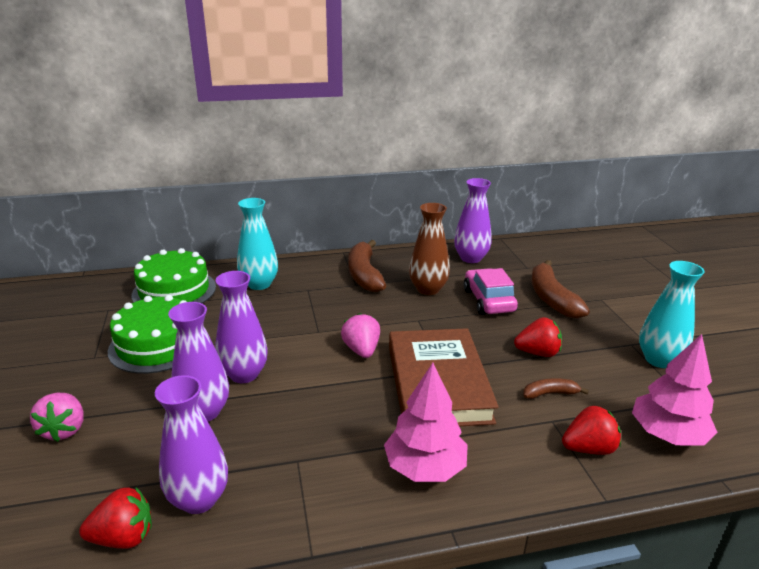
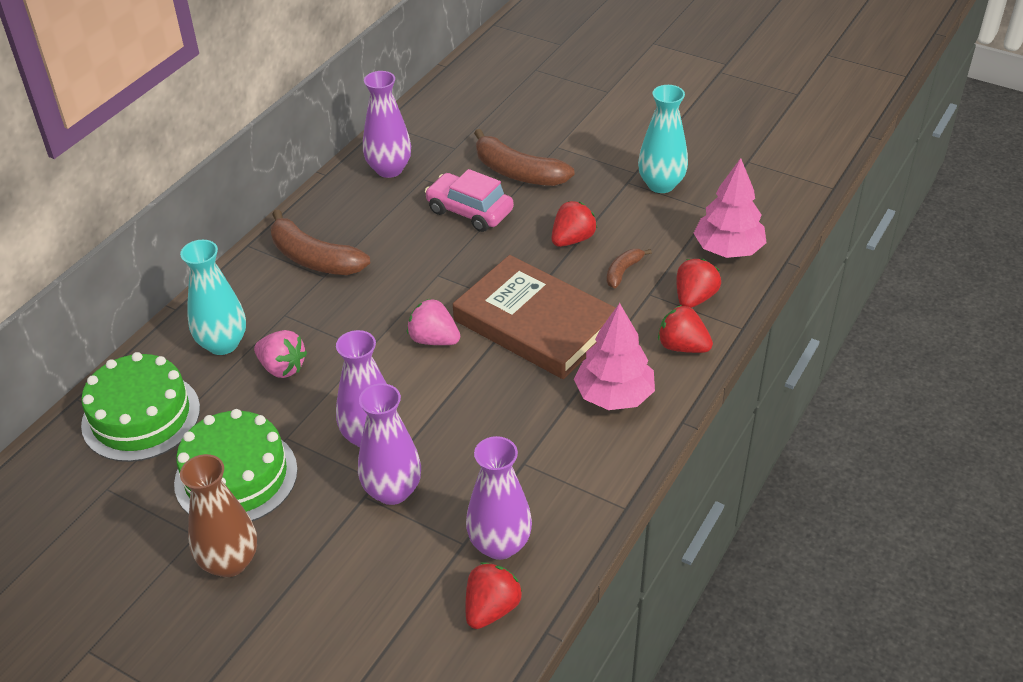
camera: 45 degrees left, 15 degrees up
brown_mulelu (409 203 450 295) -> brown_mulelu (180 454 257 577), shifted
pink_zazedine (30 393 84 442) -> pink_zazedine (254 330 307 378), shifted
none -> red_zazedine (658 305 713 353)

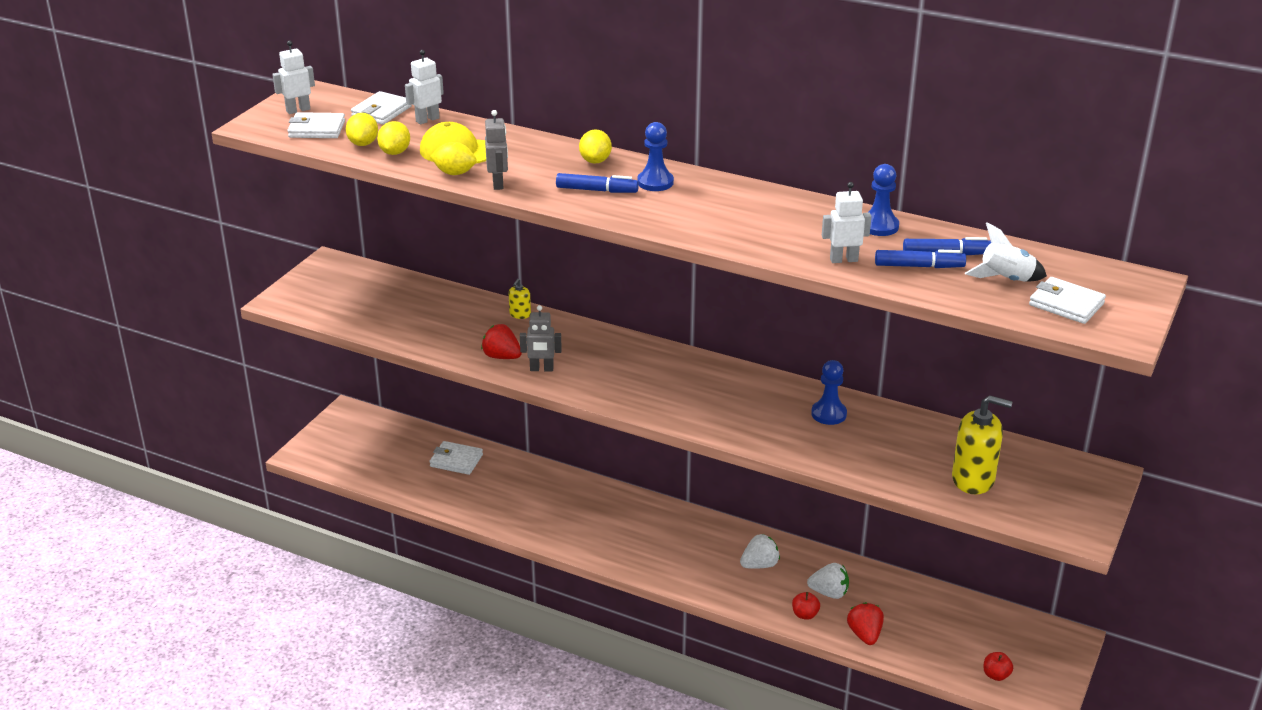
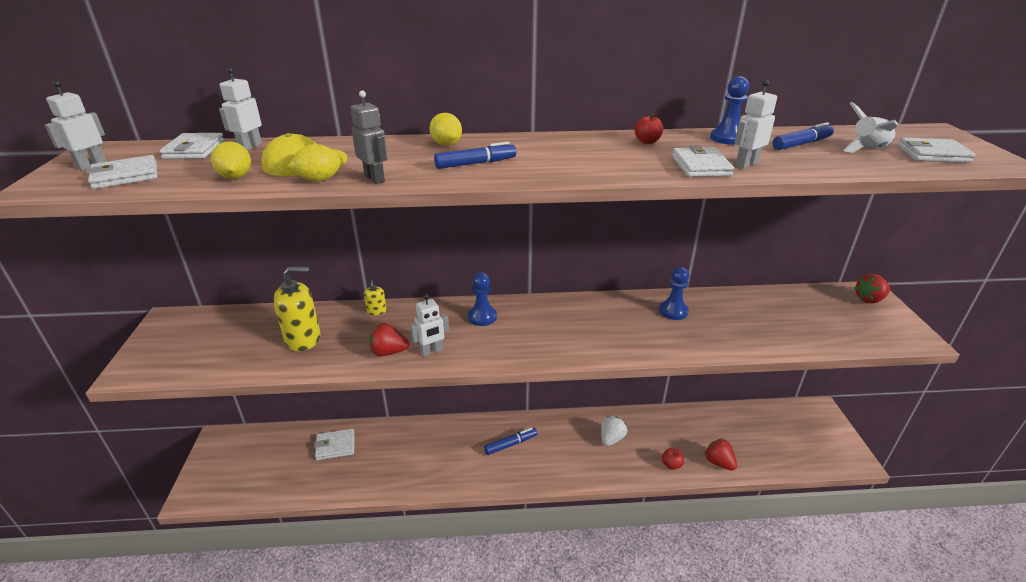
camera: 30 degrees left, 0 degrees up
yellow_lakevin (346 113 378 146) -> none
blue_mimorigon (637 122 674 191) -> blue_mimorigon (468 272 497 326), shifted
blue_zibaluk (875 249 966 268) -> blue_zibaluk (484 428 537 455), shifted
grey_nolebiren (520 305 562 372) -> white_nolebiren (410 294 449 357)
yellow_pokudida (952 395 1012 494) -> yellow_pokudida (273 267 321 351), shifted
white_zazedine (807 563 849 599) -> none
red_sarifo (983 652 1013 681) -> red_sarifo (635 114 663 144), shifted
none -> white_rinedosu (672 145 734 177)
none -> red_zazedine (854 274 890 304)

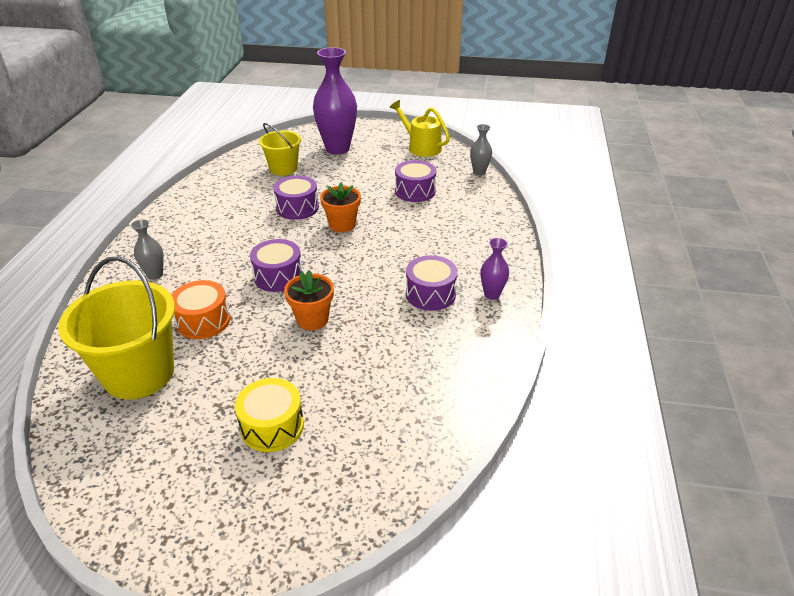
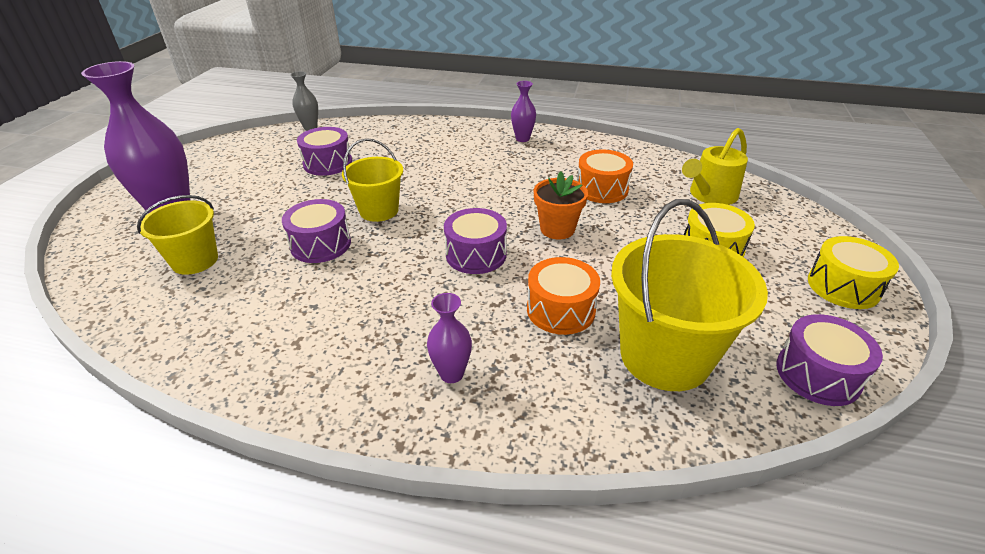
camera: 85 degrees left, 0 degrees up
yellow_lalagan (390 100 450 157) -> yellow_lalagan (682 128 748 205), shifted
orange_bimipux (320 183 361 232) -> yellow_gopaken (342 138 403 222)
grey_mulelu (131 219 164 280) -> purple_mulelu (427 293 472 383)
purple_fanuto (406 255 458 311) -> purple_fanuto (777 314 883 406), shifted
none -> orange_fanuto (577 149 633 203)
none -> yellow_fanuto (808 236 899 309)

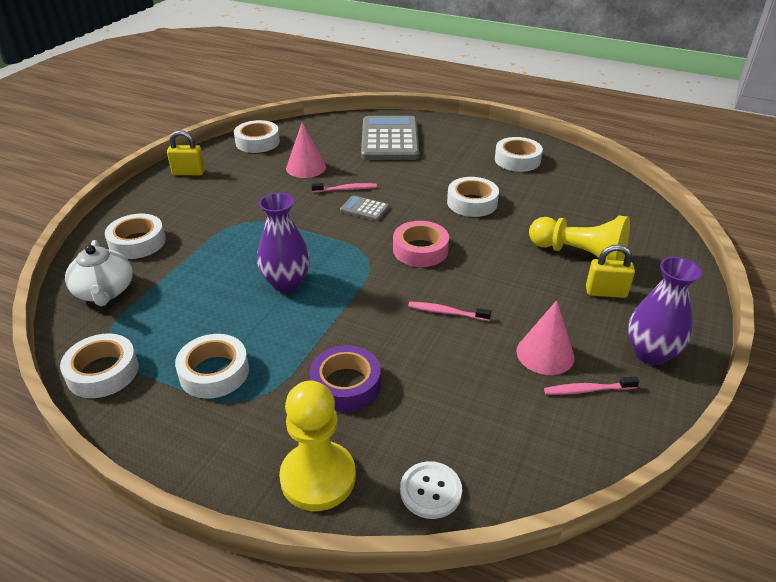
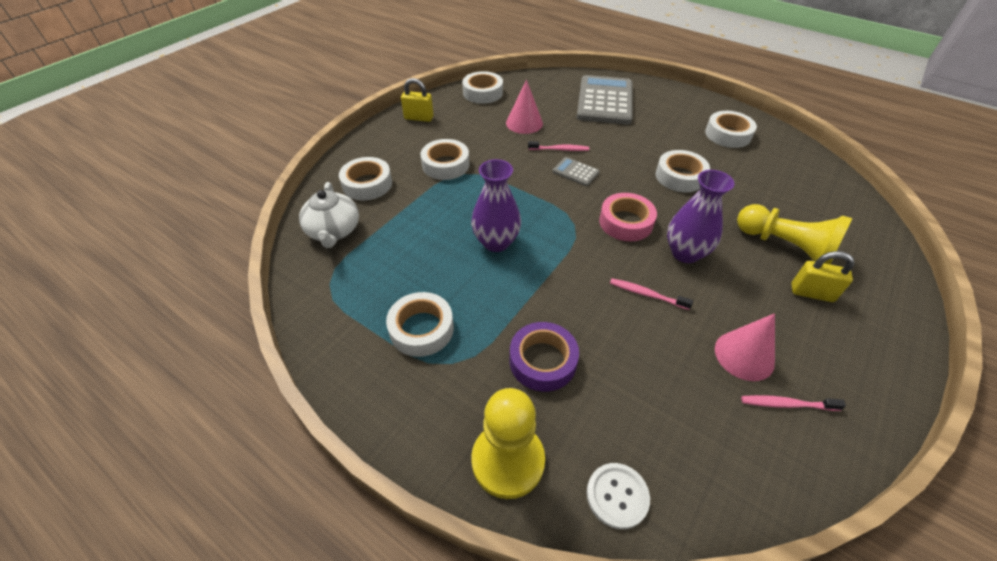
camera: 10 degrees right, 10 degrees up
purple_mulelu (628 257 702 365) -> purple_mulelu (667 170 734 263), shifted
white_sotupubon (60 333 139 398) -> white_sotupubon (421 139 469 180), shifted

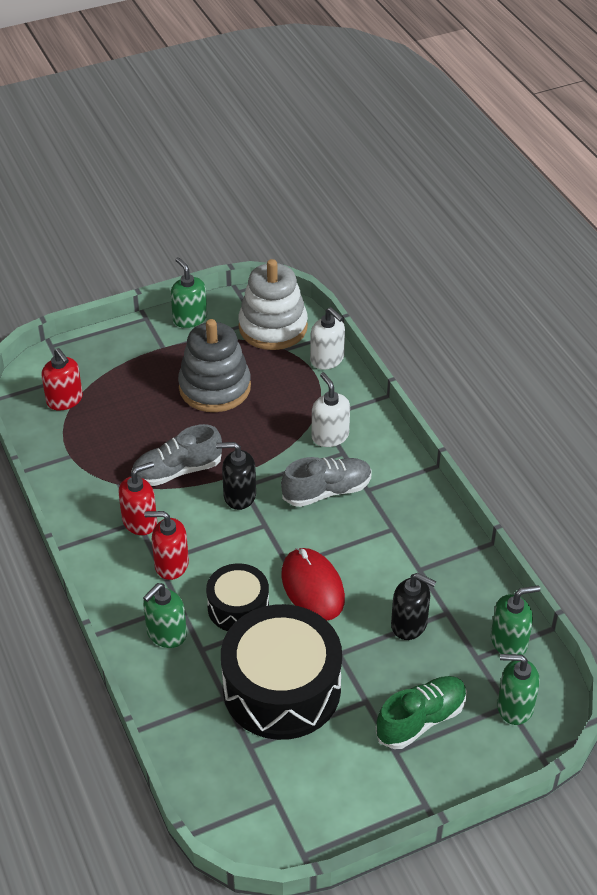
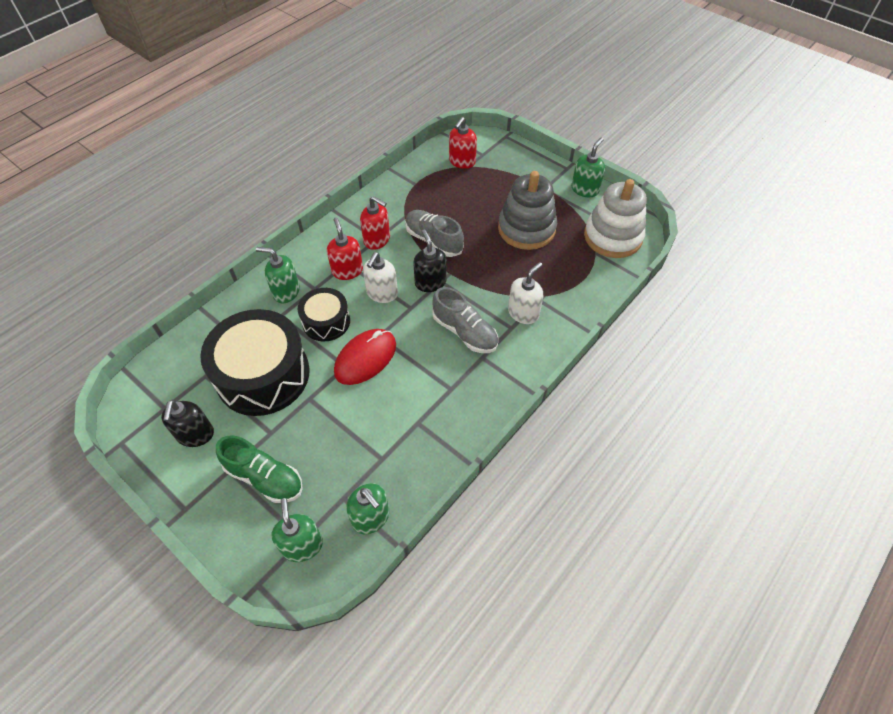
camera: 65 degrees right, 10 degrees up
white_pokudida (310 307 345 370) -> white_pokudida (363 252 398 303), shifted
black_pokudida (391 573 436 640) -> black_pokudida (161 400 214 447), shifted

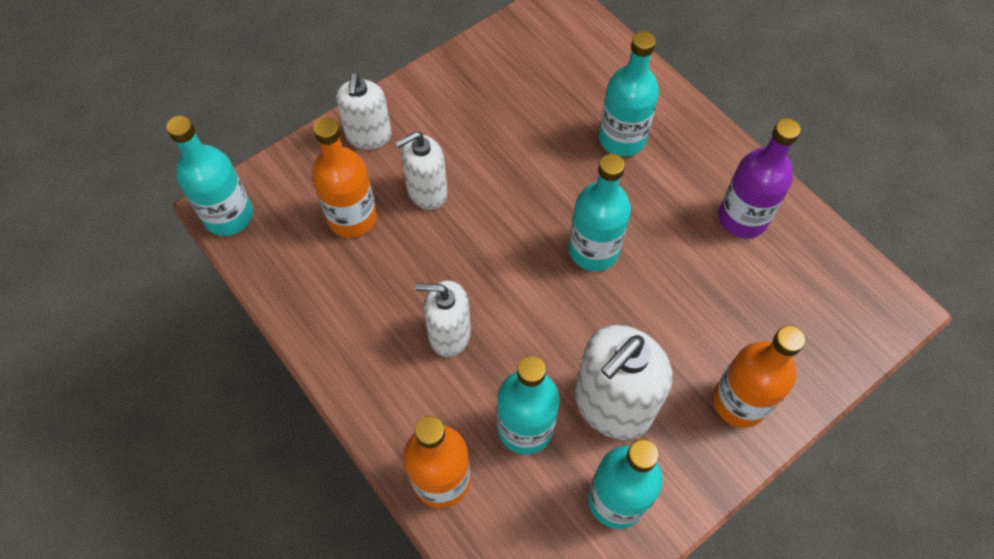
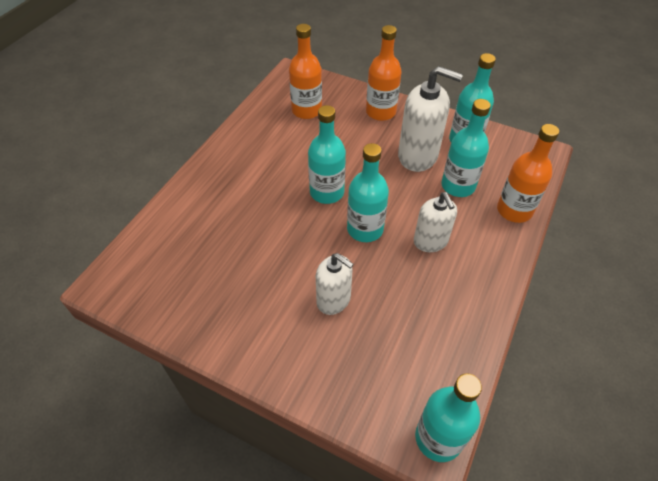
camera: 115 degrees left, 10 degrees down
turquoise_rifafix (599 31 659 157) -> turquoise_rifafix (347 143 389 242), shifted
white_pokudida (336 73 391 149) -> none
orange_rifafix (312 118 377 238) -> orange_rifafix (289 24 322 119), shifted
purple_rifafix (718 118 801 238) -> none

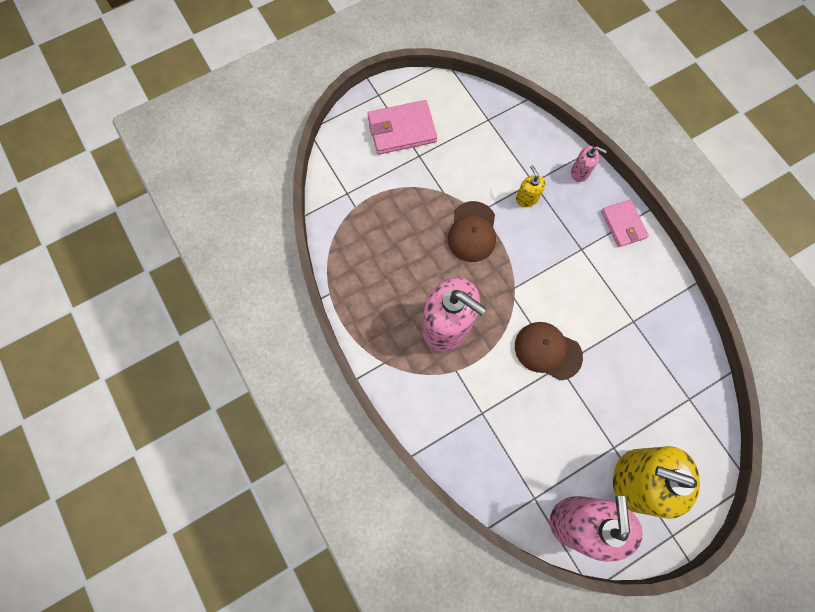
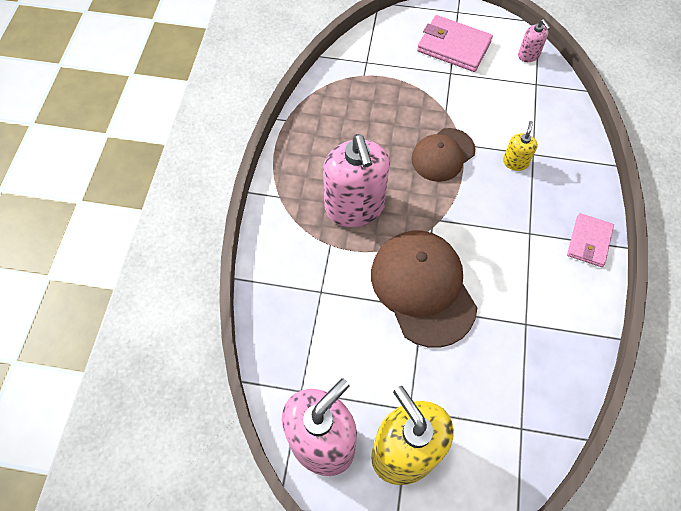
camera: 40 degrees right, 10 degrees down
pink_pokudida (571 146 607 182) -> pink_pokudida (518 19 550 62), shifted
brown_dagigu (515 322 583 380) -> brown_dagigu (371 231 477 348), x1.62

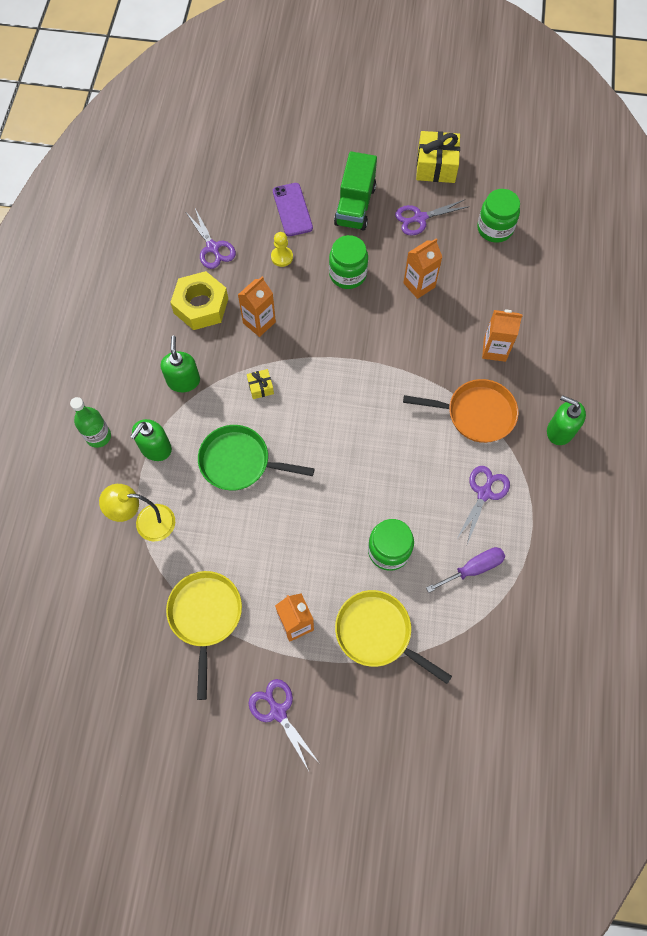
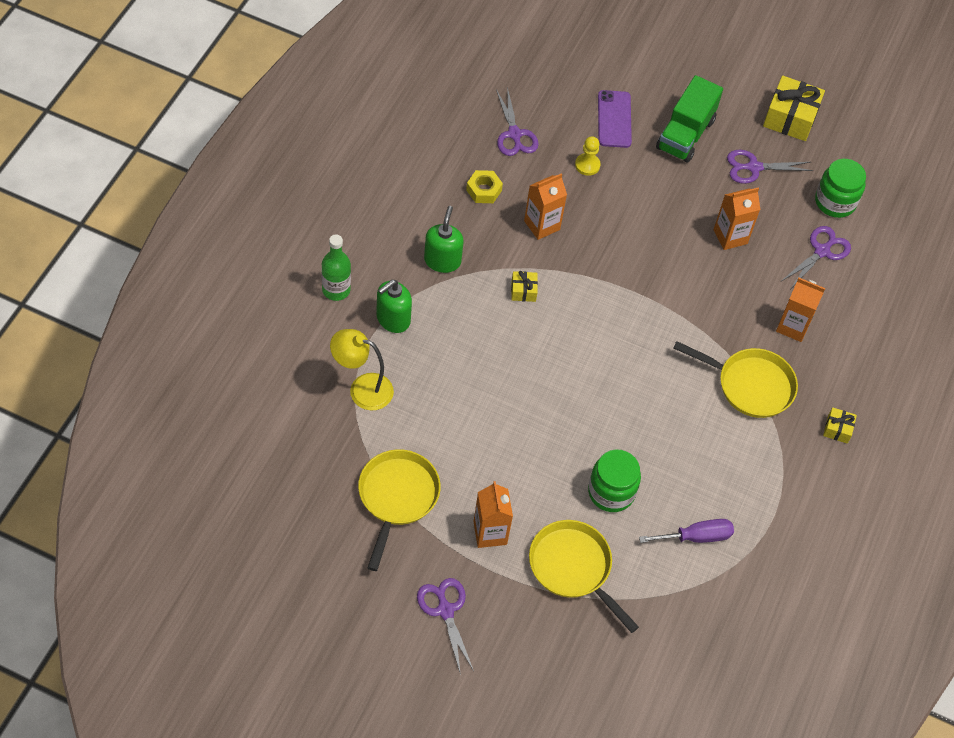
camera: 10 degrees right, 10 degrees down
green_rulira (329 235 368 289) -> none
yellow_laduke (170 271 228 330) -> yellow_laduke (466 170 503 203), x0.56
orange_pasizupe (403 379 518 443) -> yellow_pasizupe (673 341 798 418)
green_pokudida (547 395 586 445) -> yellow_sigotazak (823 407 857 444)
green_pasizupe (198 425 315 491) -> none
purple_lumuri (456 466 510 544) -> purple_lumuri (782 226 851 288), shifted

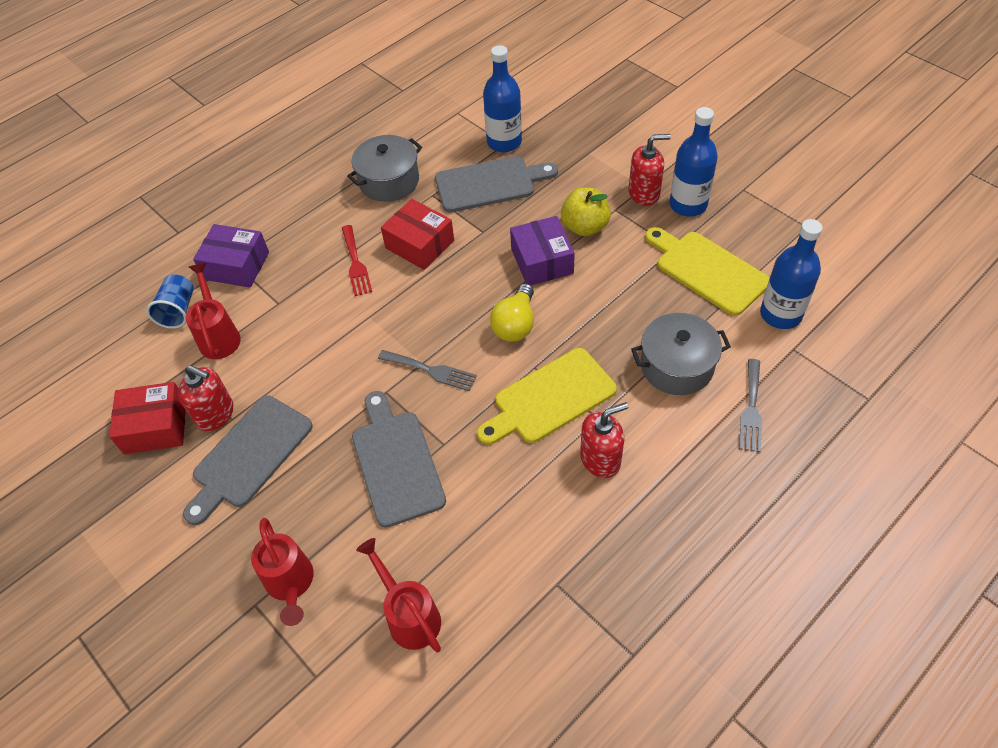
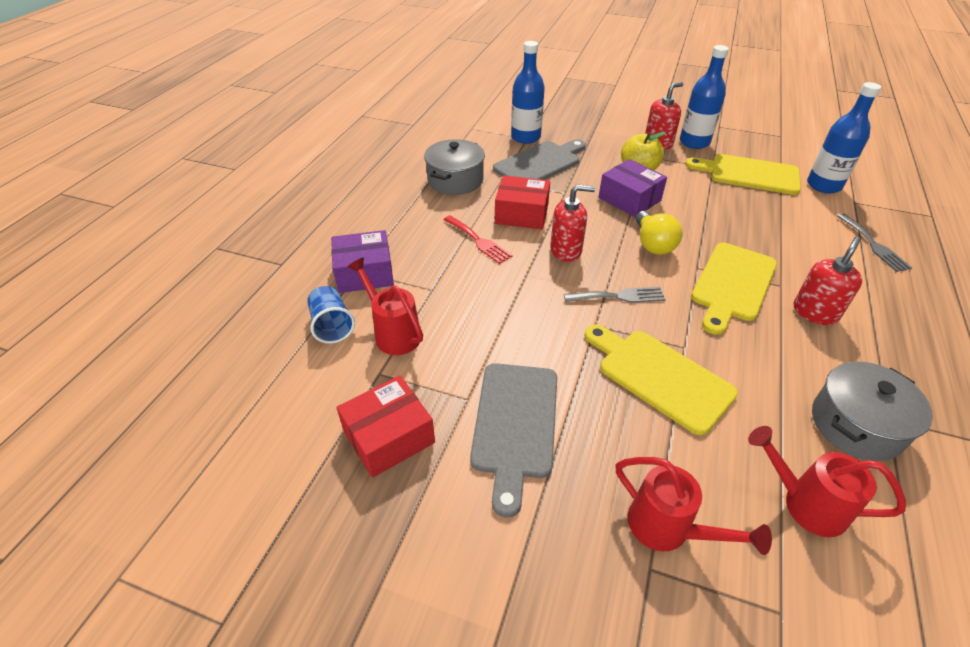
camera: 30 degrees left, 10 degrees down
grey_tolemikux (631 313 731 395) -> grey_tolemikux (812 362 933 461), shifted
red_pokudida (178 365 233 432) -> red_pokudida (550 184 595 262), shifted
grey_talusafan (352 391 446 528) -> yellow_talusafan (584 324 738 435)

